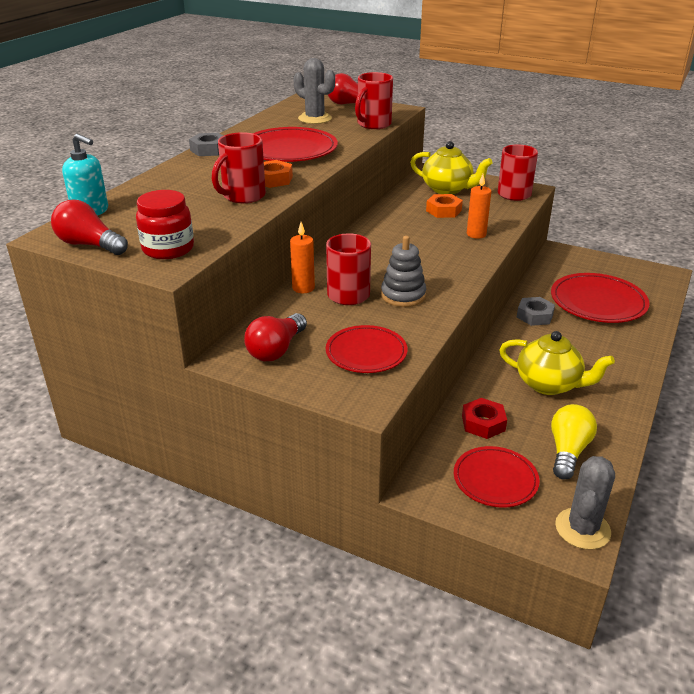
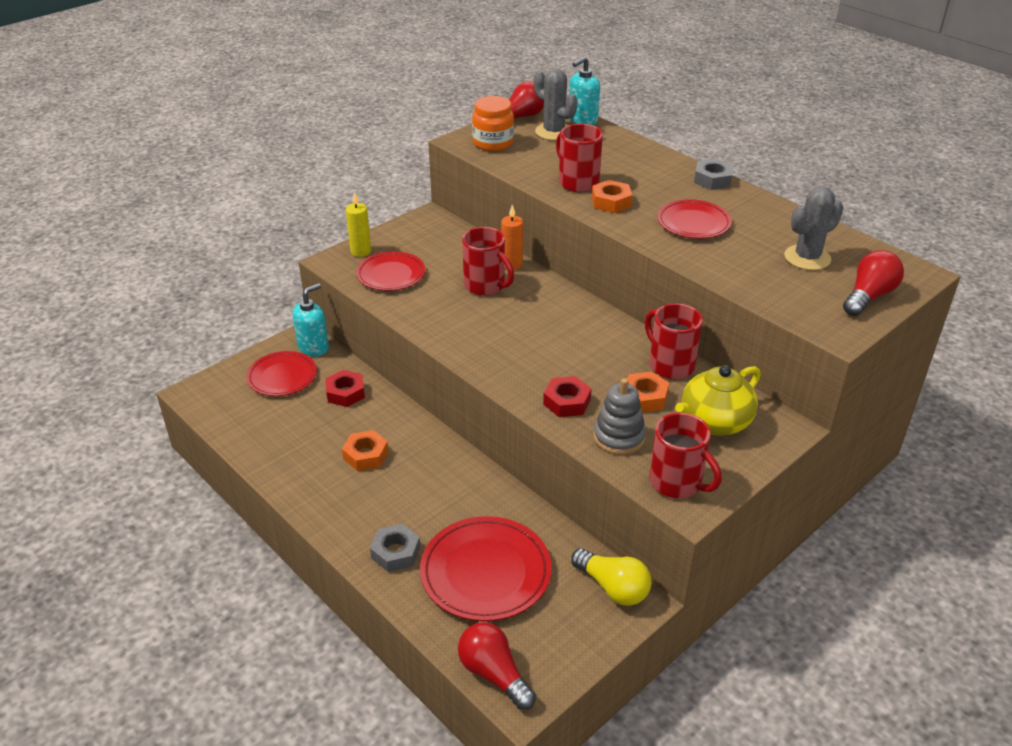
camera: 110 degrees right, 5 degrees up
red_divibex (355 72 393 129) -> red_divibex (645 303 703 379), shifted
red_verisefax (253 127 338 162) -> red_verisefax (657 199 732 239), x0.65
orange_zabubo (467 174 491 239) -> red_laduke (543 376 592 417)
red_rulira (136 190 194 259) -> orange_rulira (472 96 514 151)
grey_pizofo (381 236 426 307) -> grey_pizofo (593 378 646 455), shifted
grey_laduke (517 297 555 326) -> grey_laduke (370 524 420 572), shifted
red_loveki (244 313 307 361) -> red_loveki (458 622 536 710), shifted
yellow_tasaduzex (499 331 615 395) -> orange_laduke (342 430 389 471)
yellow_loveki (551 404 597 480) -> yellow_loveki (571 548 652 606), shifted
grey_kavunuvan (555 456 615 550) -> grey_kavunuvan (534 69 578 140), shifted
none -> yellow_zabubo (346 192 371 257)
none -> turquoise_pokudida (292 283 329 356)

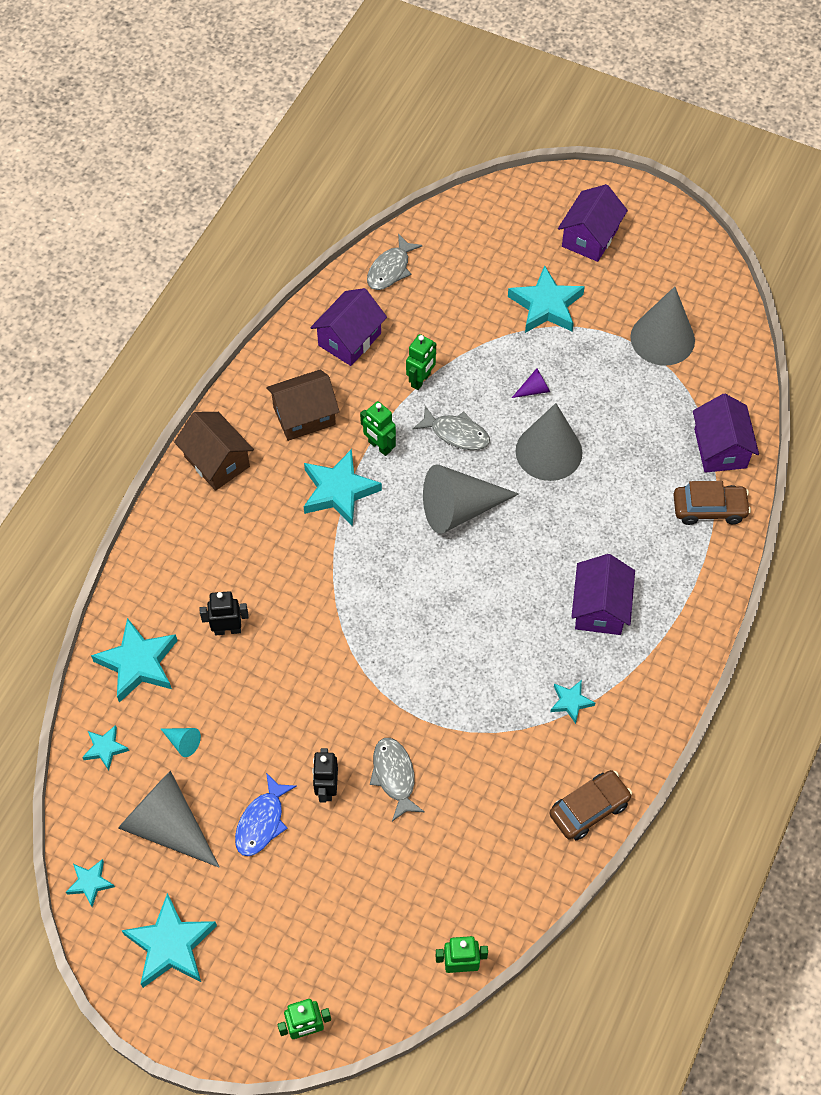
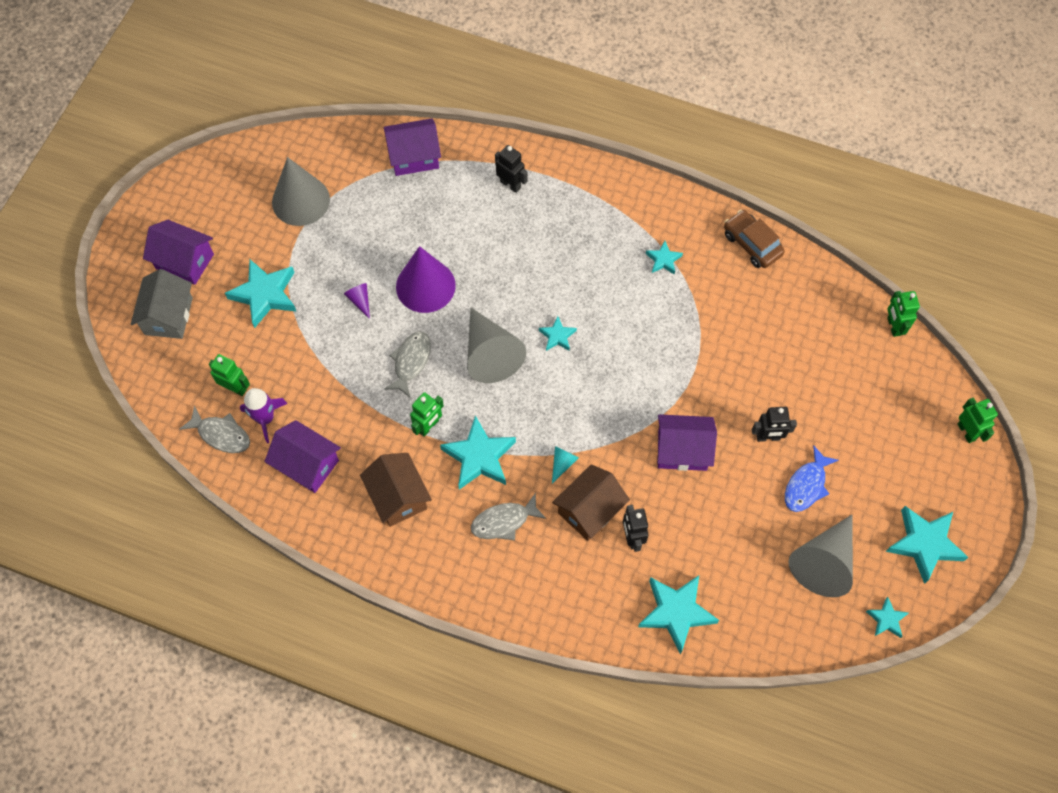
camera: 95 degrees left, 5 degrees up
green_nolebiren (406 334 436 390) -> green_nolebiren (209 354 250 396), shifted
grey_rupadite (516 403 582 481) -> purple_rupadite (396 246 456 313)
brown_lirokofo (174 412 254 491) -> brown_lirokofo (552 464 630 541), shifted
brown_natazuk (673 481 751 525) -> none
purple_lirokofo (571 554 635 635) -> purple_lirokofo (657 414 717 471), shifted
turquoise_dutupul (82 725 129 770) -> turquoise_dutupul (539 316 577 351), shifted
turquoise_rupadite (161 728 201 757) -> turquoise_rupadite (552 446 579 484), shifted
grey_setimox (370 738 425 821) -> grey_setimox (471 493 547 540), shifted
blue_setimox (235 773 297 856) -> blue_setimox (785 445 839 512), 105 degrees clockwise
none -> black_nolebiren (495 145 528 193)
none -> grey_lirokofo (131 269 193 339)
none -> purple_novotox (240 388 288 443)

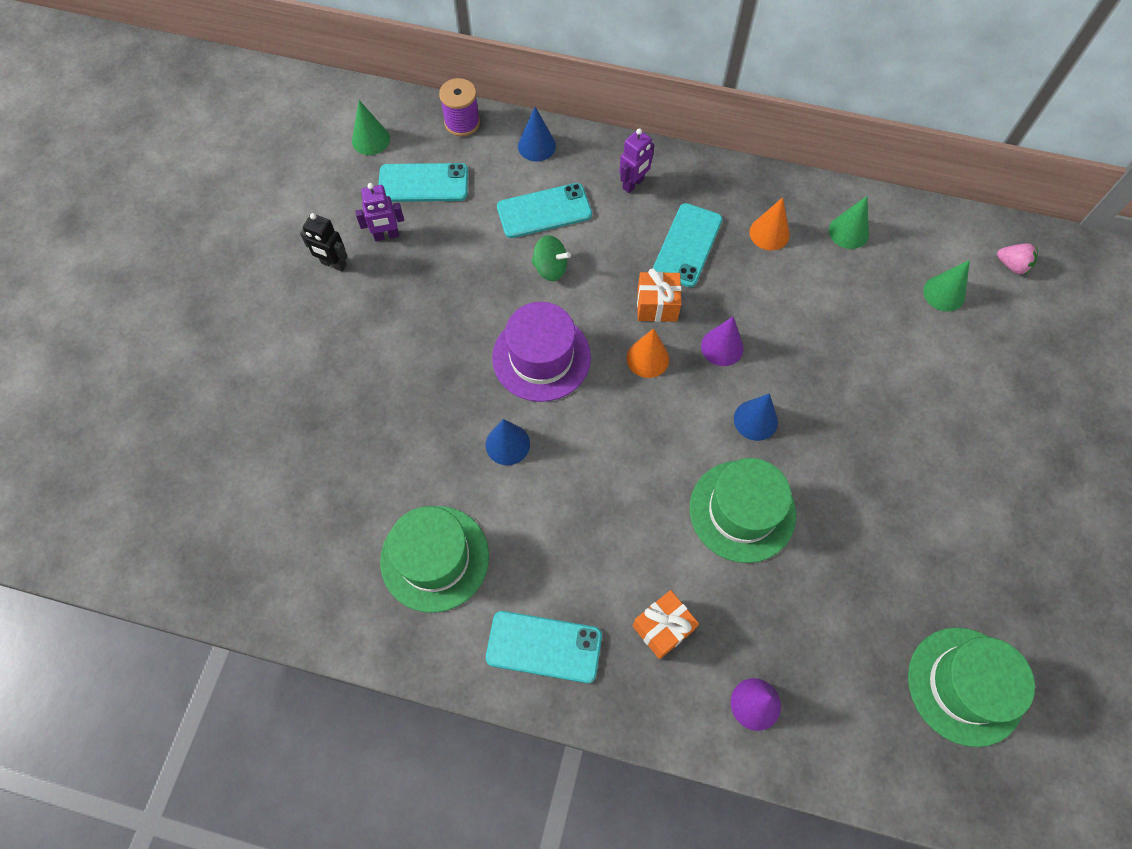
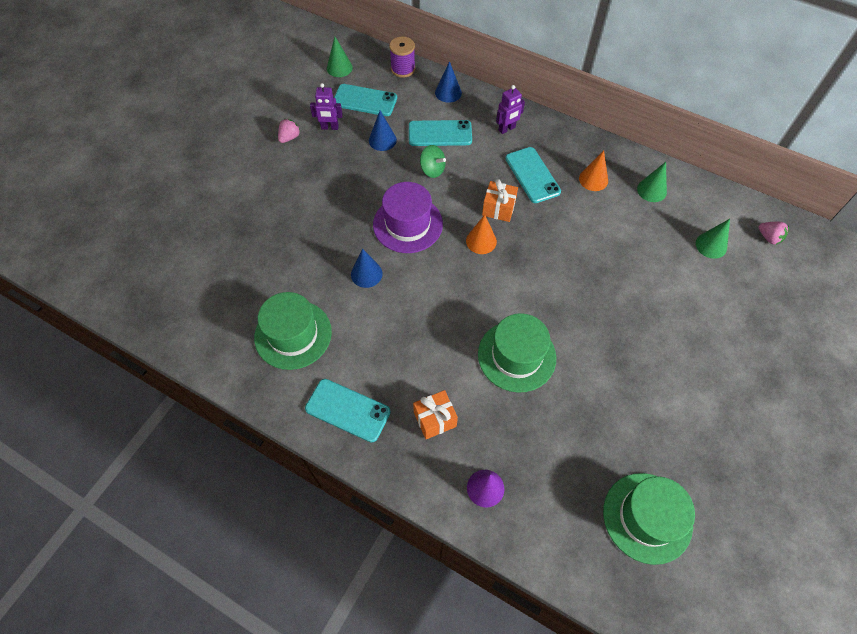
camera: 15 degrees right, 5 degrees down
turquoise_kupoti (653 203 722 287) -> turquoise_kupoti (505 147 561 203), 60 degrees counterclockwise
black_nolebiren (300 213 348 271) -> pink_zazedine (278 119 300 143)
purple_rupadite (701 317 744 366) -> none
blue_rupadite (734 393 778 441) -> blue_rupadite (369 111 397 151), shifted

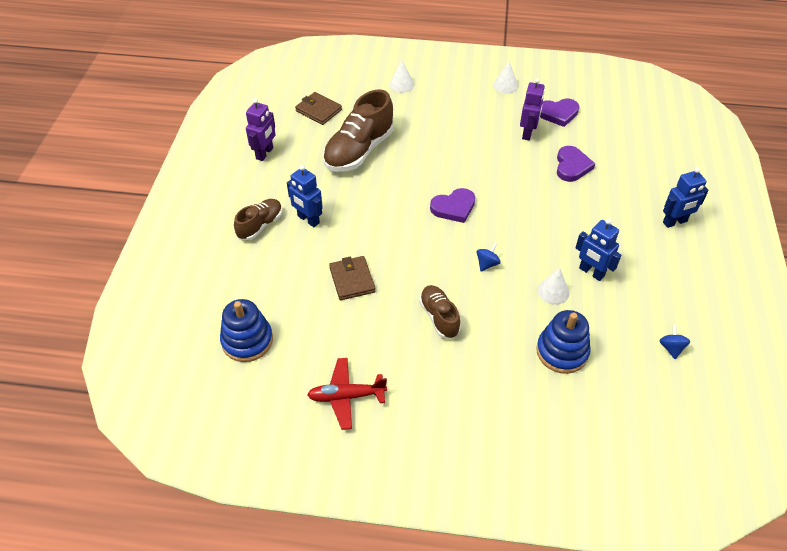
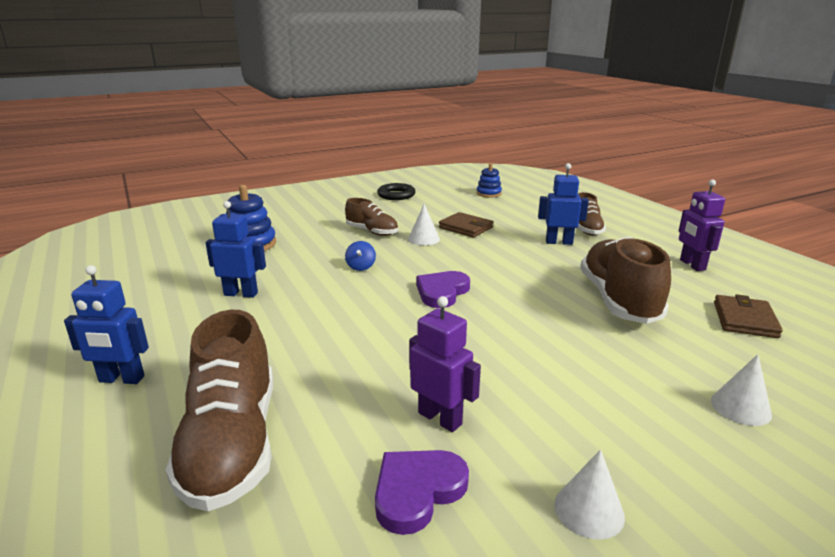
camera: 145 degrees right, 25 degrees down
purple_nolebiren (520 78 545 140) -> purple_nolebiren (409 296 481 432), 150 degrees clockwise
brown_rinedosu (295 92 342 125) -> brown_rinedosu (714 294 783 338), 75 degrees counterclockwise
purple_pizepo (557 146 595 182) -> none
blue_nolebiren (663 167 709 228) -> blue_nolebiren (64 265 149 384), 120 degrees counterclockwise
white_rupadite (537 268 569 305) -> white_rupadite (408 204 440 245), shifted
blue_pizofo (220 299 273 362) -> blue_pizofo (477 163 502 198), x0.63
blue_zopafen (660 324 690 359) -> none
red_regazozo (307 358 387 430) -> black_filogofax (377 183 416 200)
none -> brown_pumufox (166 310 273 511)

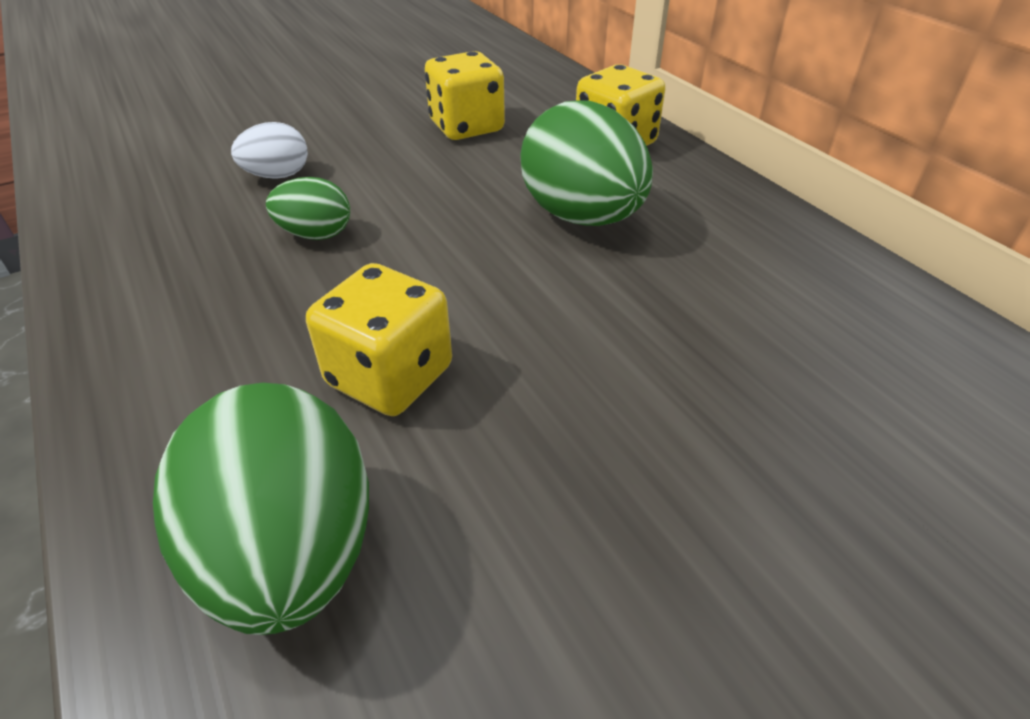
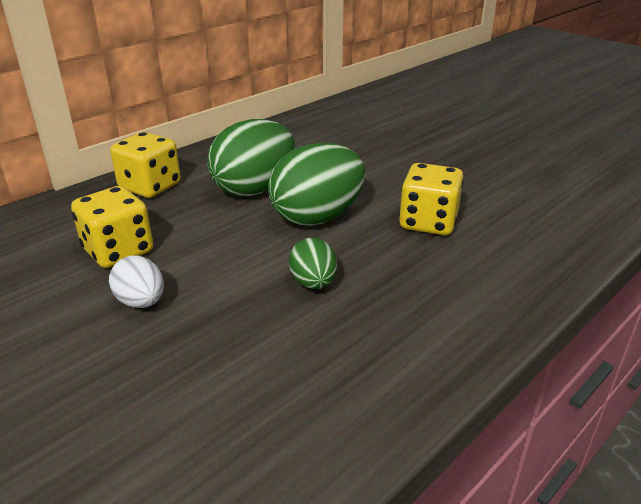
camera: 105 degrees left, 10 degrees down
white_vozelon (231 122 308 179) -> white_vozelon (109 255 164 308), shifted
green_vozelon (153 383 369 635) -> green_vozelon (268 143 365 226), shifted

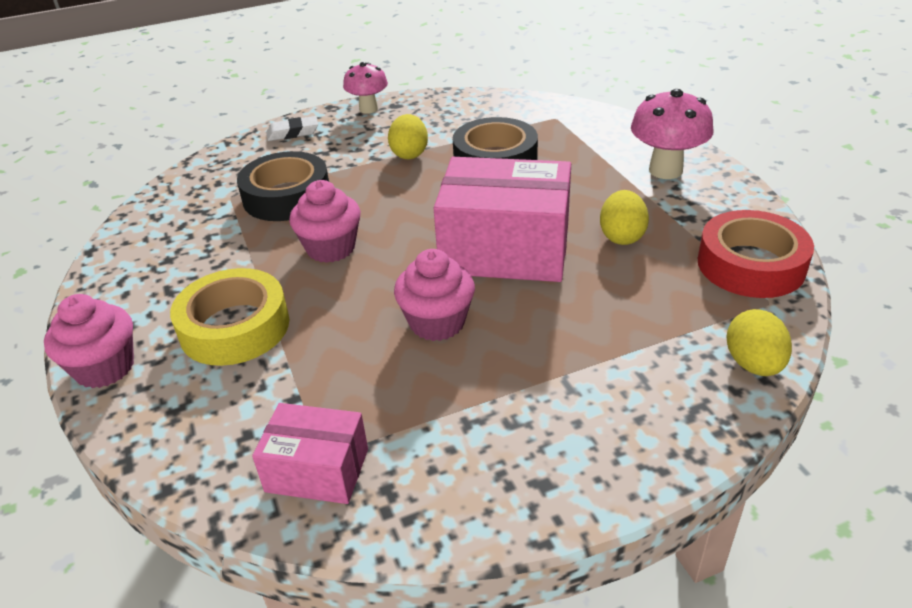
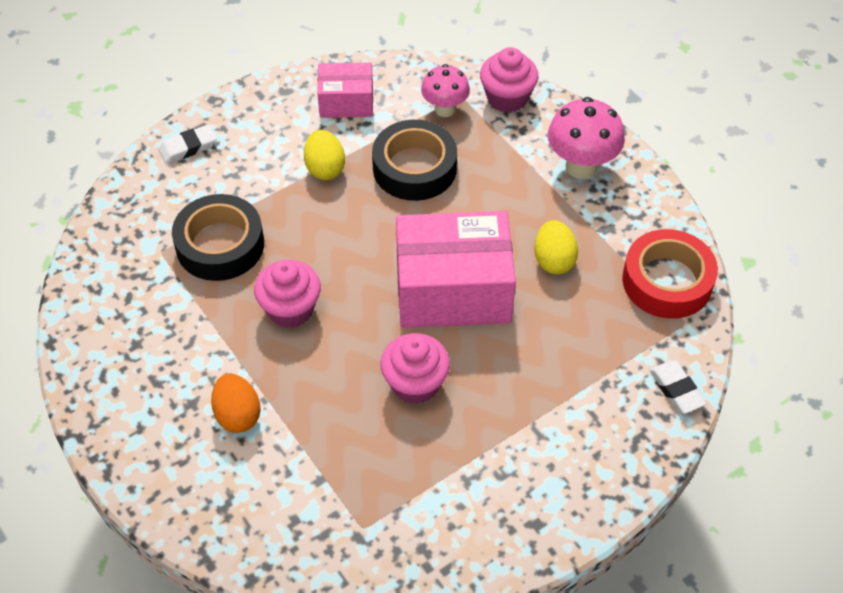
camera: 15 degrees left, 15 degrees up
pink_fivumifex (343 62 388 114) -> pink_fivumifex (421 64 470 117), shifted
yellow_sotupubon (170 268 289 366) -> orange_vozelon (211 374 261 433)
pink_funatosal (44 294 134 388) -> pink_funatosal (480 47 539 113), shifted
yellow_vozelon (726 309 792 376) -> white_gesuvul (650 360 706 414)
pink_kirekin (252 403 368 504) -> pink_kirekin (317 63 373 118), shifted

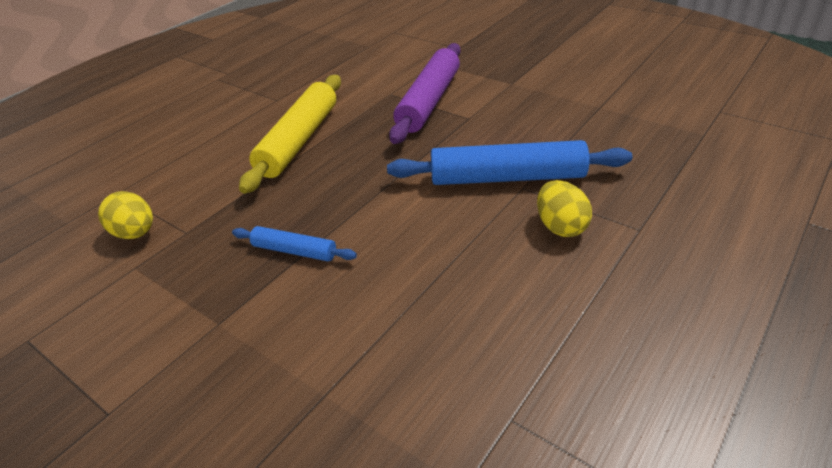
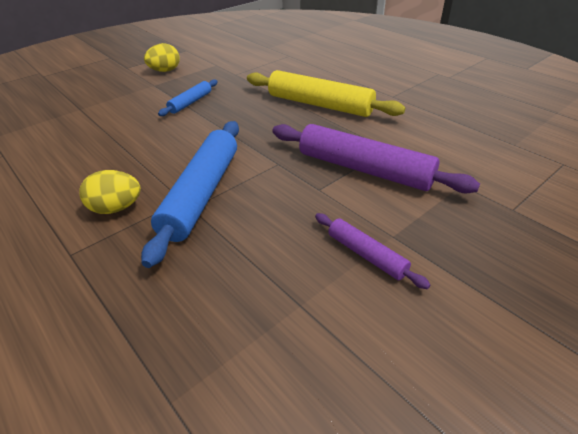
camera: 100 degrees right, 0 degrees up
yellow_vozelon (98 191 153 239) -> yellow_vozelon (144 43 180 72), shifted
none -> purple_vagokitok (315 213 431 289)

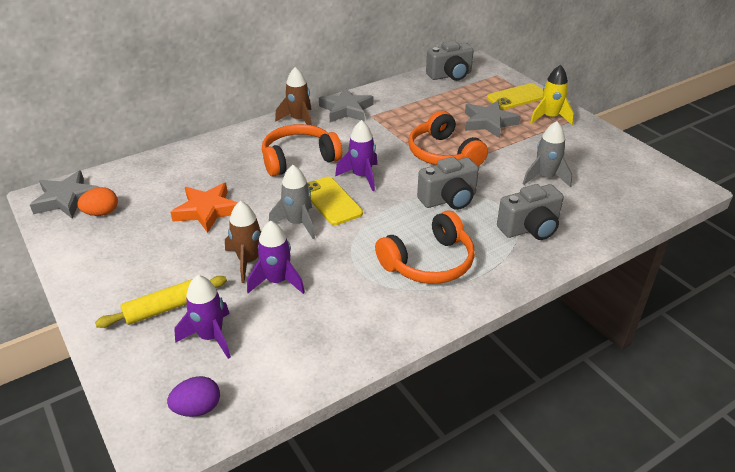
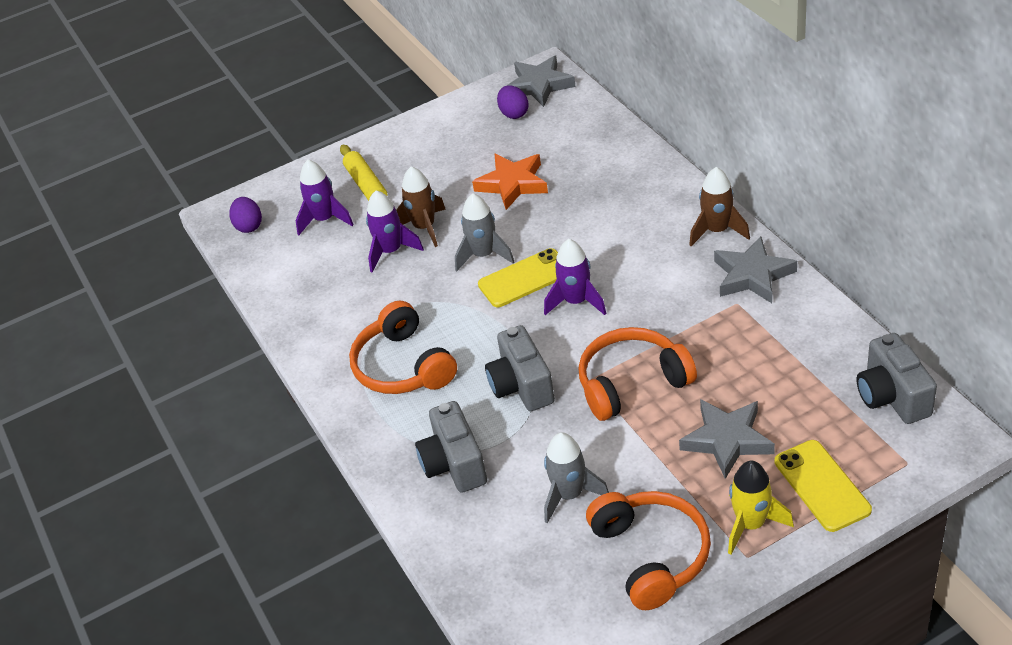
camera: 100 degrees right, 5 degrees up
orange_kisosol (262 124 342 177) -> orange_kisosol (586 491 711 610), shifted
orange_vozelon (77 187 118 216) -> purple_vozelon (497 85 529 119)

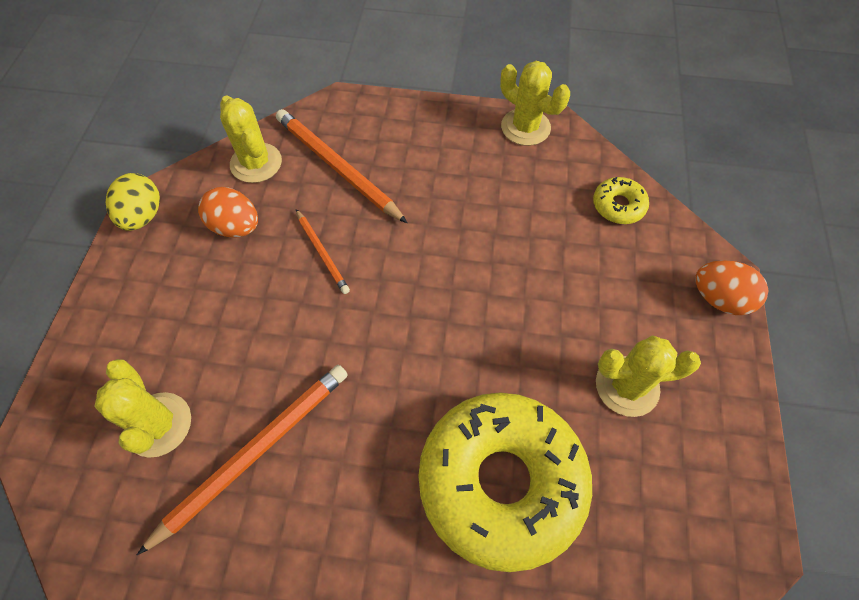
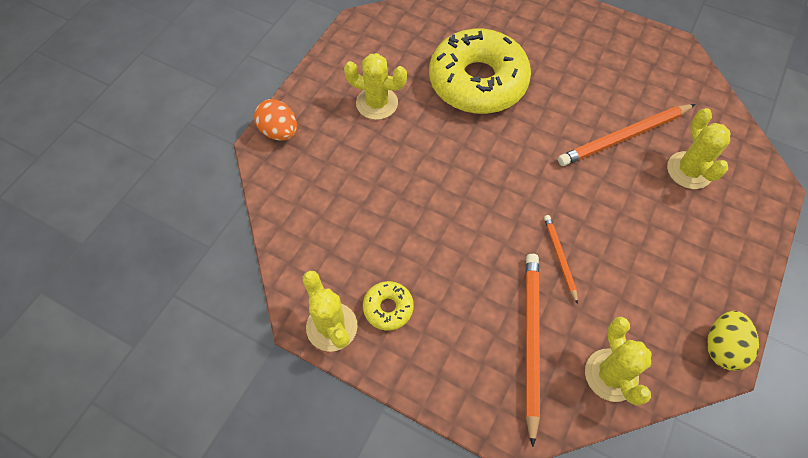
camera: 160 degrees left, 0 degrees up
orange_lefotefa (276 109 407 223) -> orange_lefotefa (526 254 540 447), 150 degrees counterclockwise
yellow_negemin (593 177 649 224) -> yellow_negemin (363 281 414 331), shifted
orange_vozelon (198 187 258 238) -> none

